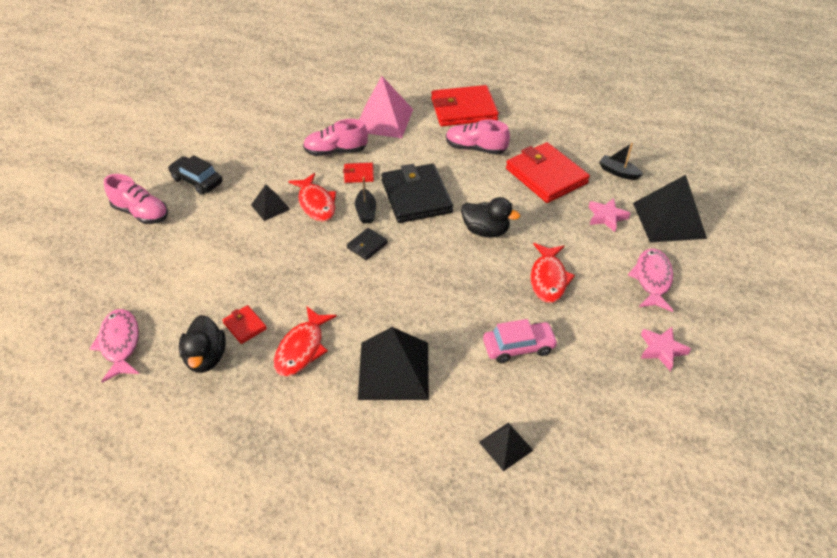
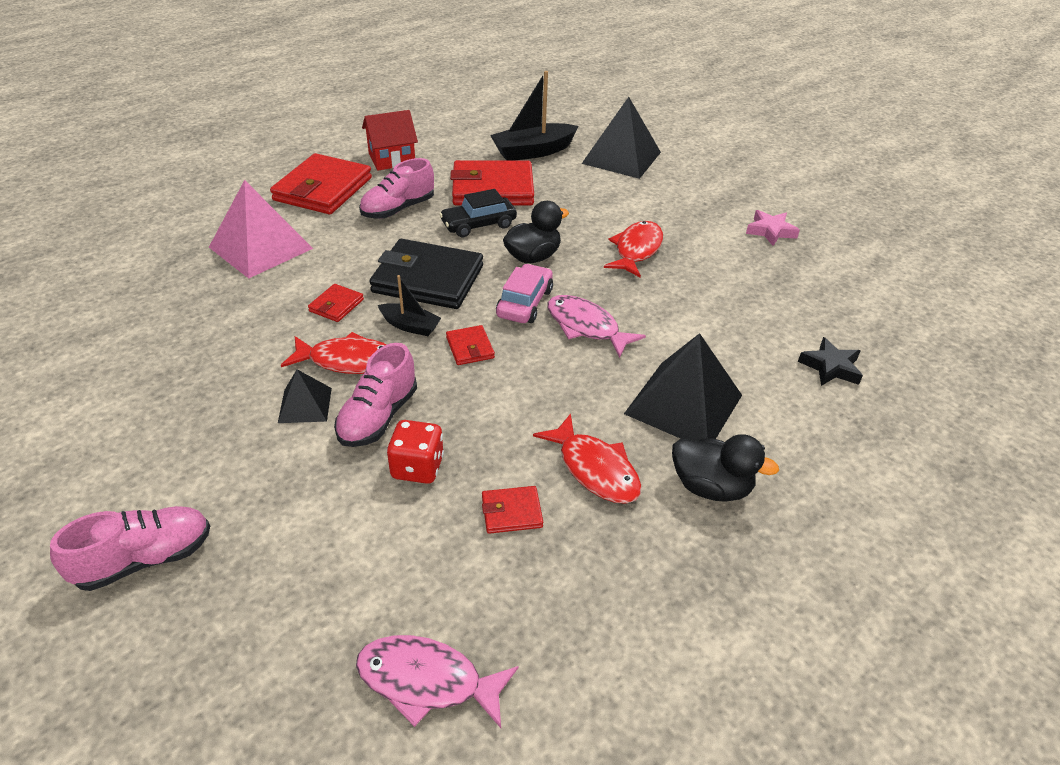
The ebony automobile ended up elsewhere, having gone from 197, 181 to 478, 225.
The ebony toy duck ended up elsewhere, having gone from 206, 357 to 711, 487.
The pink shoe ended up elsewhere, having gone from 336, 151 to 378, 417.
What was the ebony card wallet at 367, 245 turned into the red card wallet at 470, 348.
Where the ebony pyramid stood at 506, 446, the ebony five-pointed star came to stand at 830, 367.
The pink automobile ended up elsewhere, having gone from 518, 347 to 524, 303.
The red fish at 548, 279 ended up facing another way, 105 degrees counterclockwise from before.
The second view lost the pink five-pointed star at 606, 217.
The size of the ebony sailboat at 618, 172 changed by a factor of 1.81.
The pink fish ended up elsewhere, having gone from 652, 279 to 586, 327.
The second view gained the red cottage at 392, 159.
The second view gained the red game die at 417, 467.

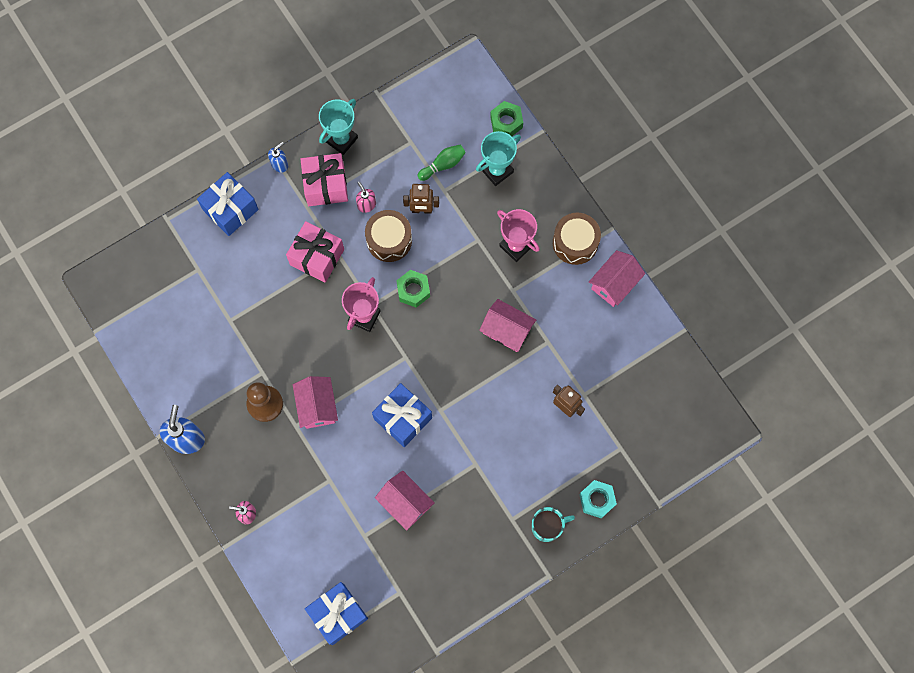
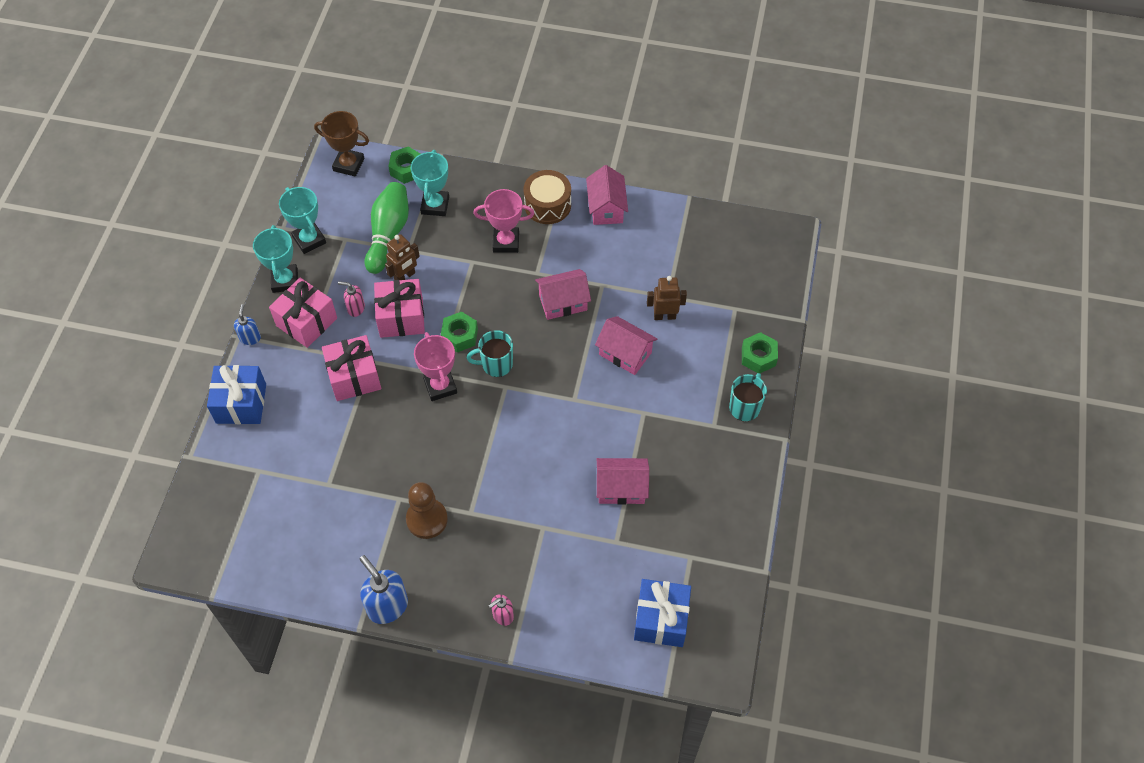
The pink cottage ended up elsewhere, having gone from 317, 406 to 625, 353.
Where the dark brown drum stood at 389, 240, the pink present came to stand at 401, 317.
The second view lost the royal blue present at 403, 418.
The size of the green skittle at 443, 165 changed by a factor of 1.73.
What was the teal hexagon nut at 597, 500 turned into the green hexagon nut at 758, 357.
The second view gained the teal award cup at 309, 240.
The second view gained the dark brown award cup at 348, 165.
The second view gained the teal coffee mug at 496, 364.

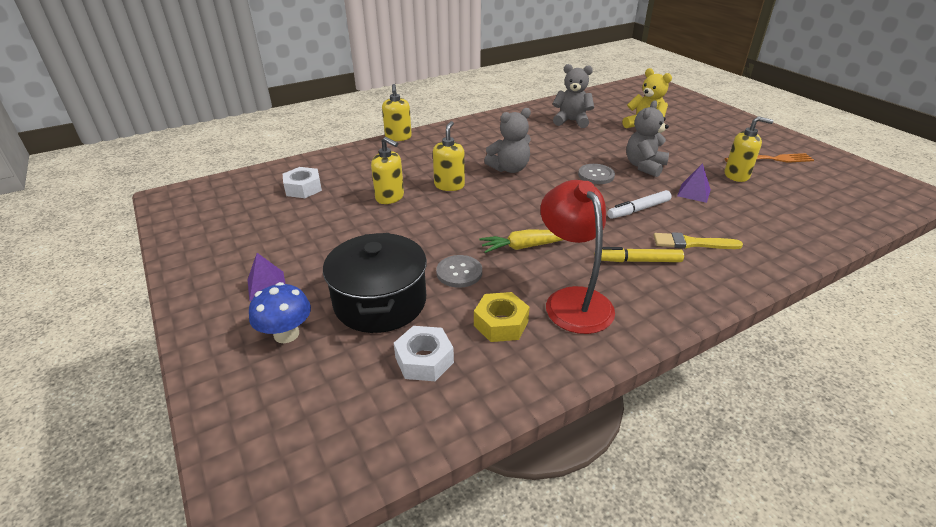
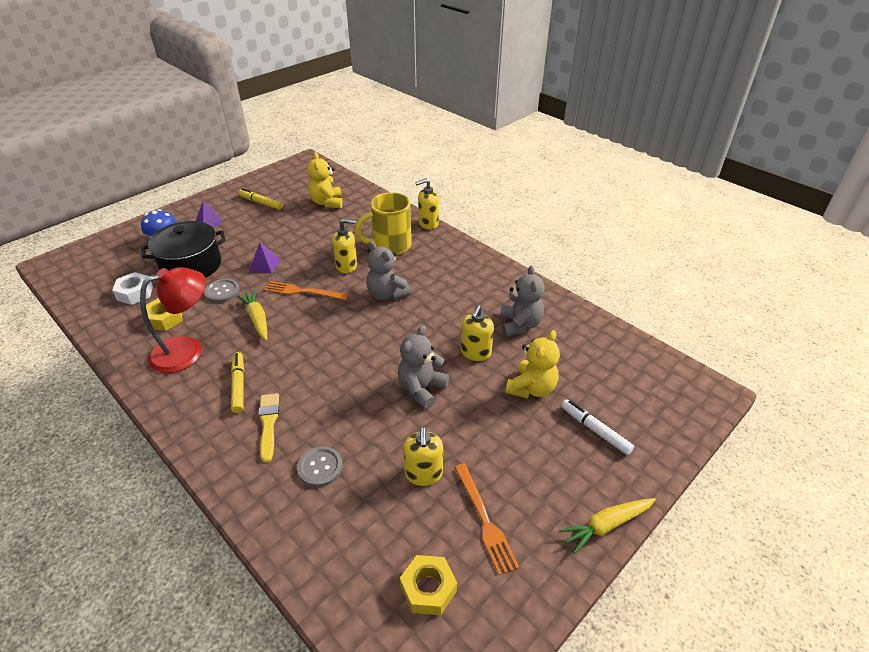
Where the snow-white hexagon nut stood at 303, 188, the golden teddy came to stand at 327, 203.
The golden soap pump ended up elsewhere, having gone from 390, 197 to 475, 353.
The grey button ended up elsewhere, having gone from 596, 175 to 320, 467.
The snow-white felt pen ended up elsewhere, having gone from 638, 209 to 595, 430.
The grey teddy at 644, 166 ended up facing another way, 75 degrees counterclockwise from before.
The purple pyramid ended up elsewhere, having gone from 694, 193 to 265, 265.
The second view gained the golden felt pen at 261, 203.
The second view gained the orange dinner fork at 303, 292.
The second view gained the golden coffee mug at 390, 246.
The second view gained the golden hexagon nut at 428, 589.
The second view gained the golden carrot at 606, 525.

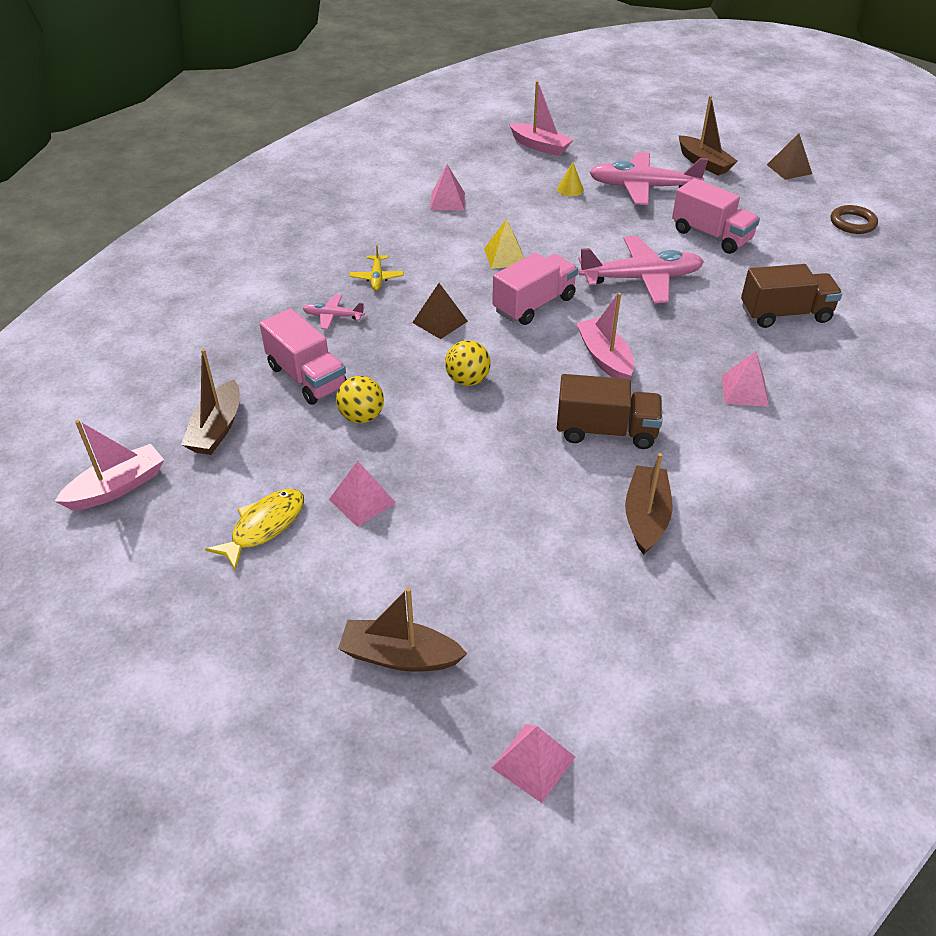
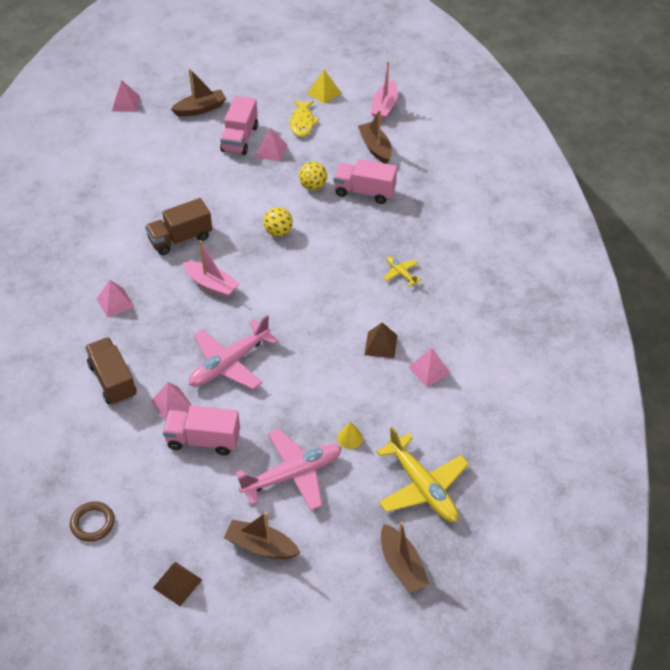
The second view lost the pink plane at 333, 316.
The dark brown pyramid ended up elsewhere, having gone from 440, 322 to 381, 345.
The golden pyramid ended up elsewhere, having gone from 505, 256 to 324, 92.
The pink truck ended up elsewhere, having gone from 534, 305 to 240, 138.
Where the pink sailboat stood at 540, 146, the golden plane came to stand at 422, 486.
The dark brown sailboat ended up elsewhere, having gone from 646, 517 to 402, 565.
The dark brown truck at 785, 314 ended up facing another way, 105 degrees clockwise from before.
The second view gained the pink pyramid at 172, 404.

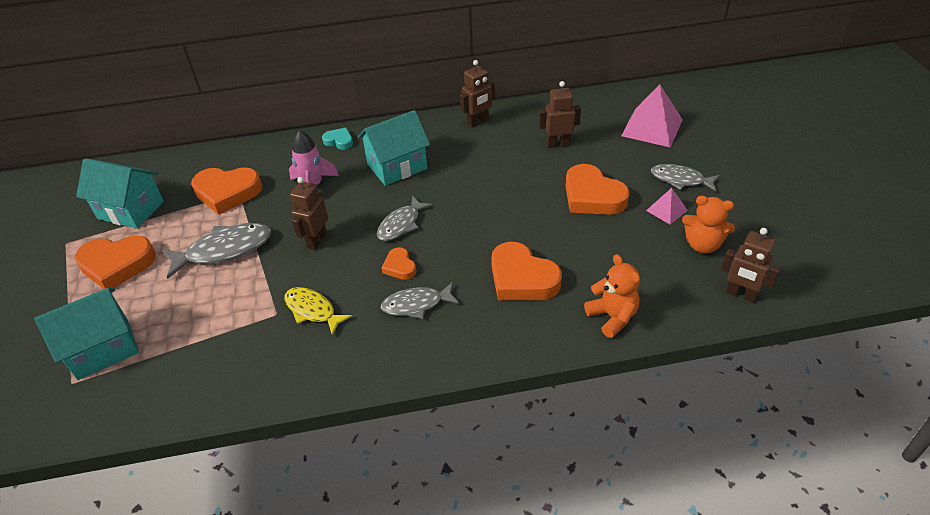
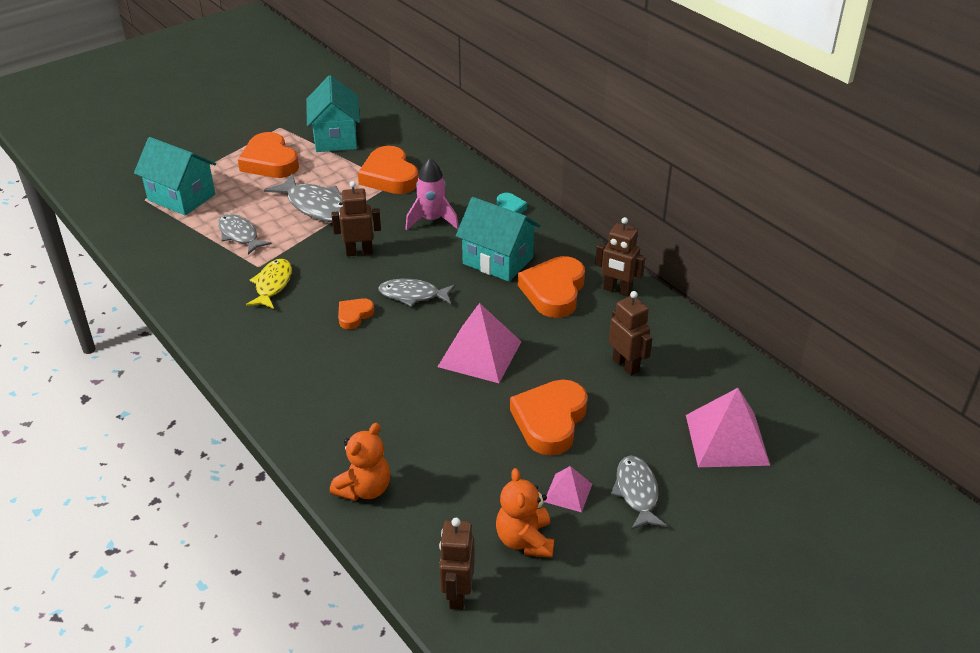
The grey fish ended up elsewhere, having gone from 416, 304 to 239, 235.
The orange heart shape ended up elsewhere, having gone from 522, 278 to 554, 291.
The second view gained the pink pyramid at 479, 354.

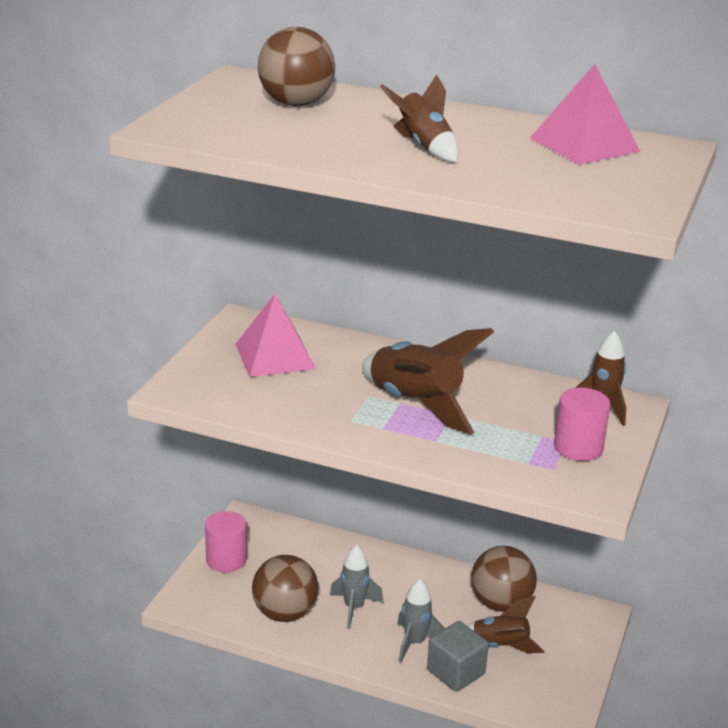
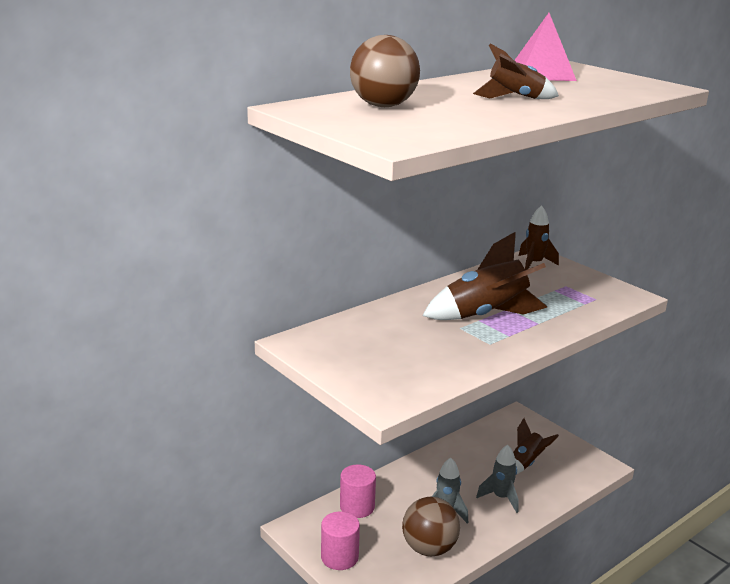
The second view lost the pink pyramid at 274, 356.
The second view lost the grey cube at 456, 672.
The second view lost the dark brown sphere at 501, 603.
The pink solid cylinder ended up elsewhere, having gone from 578, 447 to 357, 507.

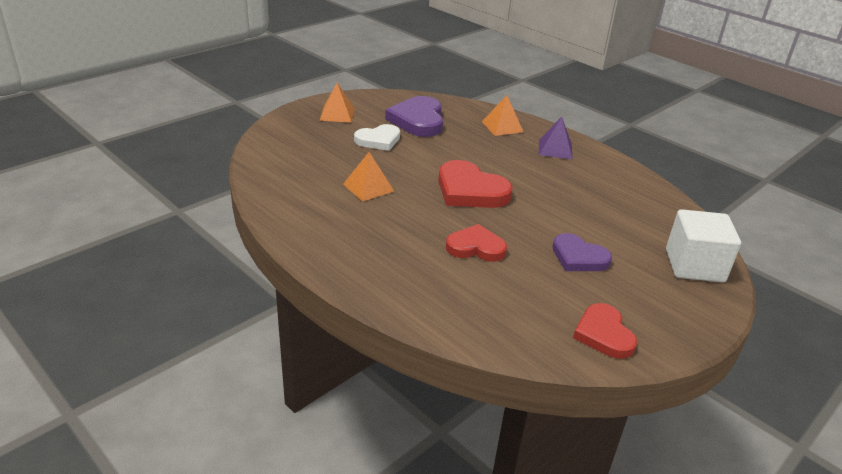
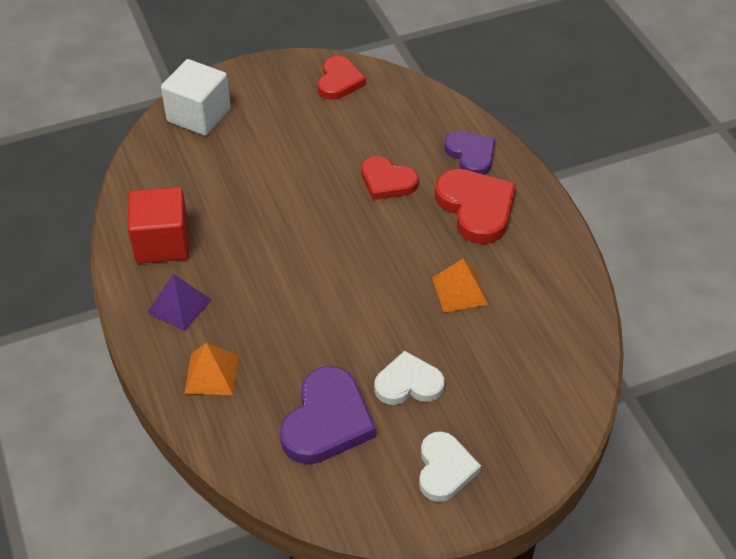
Where the orange pyramid stood at 337, 114, the snow-white heart shape came to stand at 444, 469.
The red heart shape ended up elsewhere, having gone from 470, 190 to 476, 208.
The purple heart shape ended up elsewhere, having gone from 578, 257 to 471, 155.
The second view gained the red cube at 162, 243.

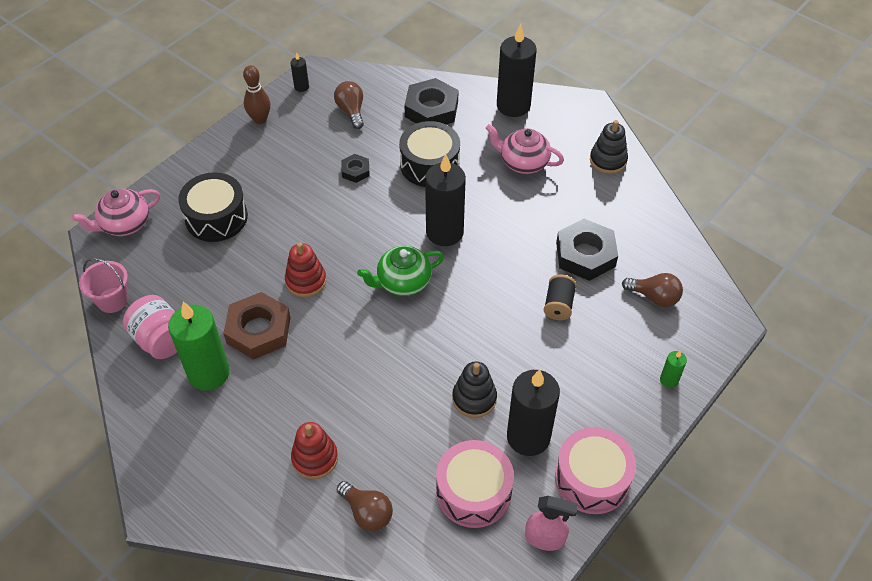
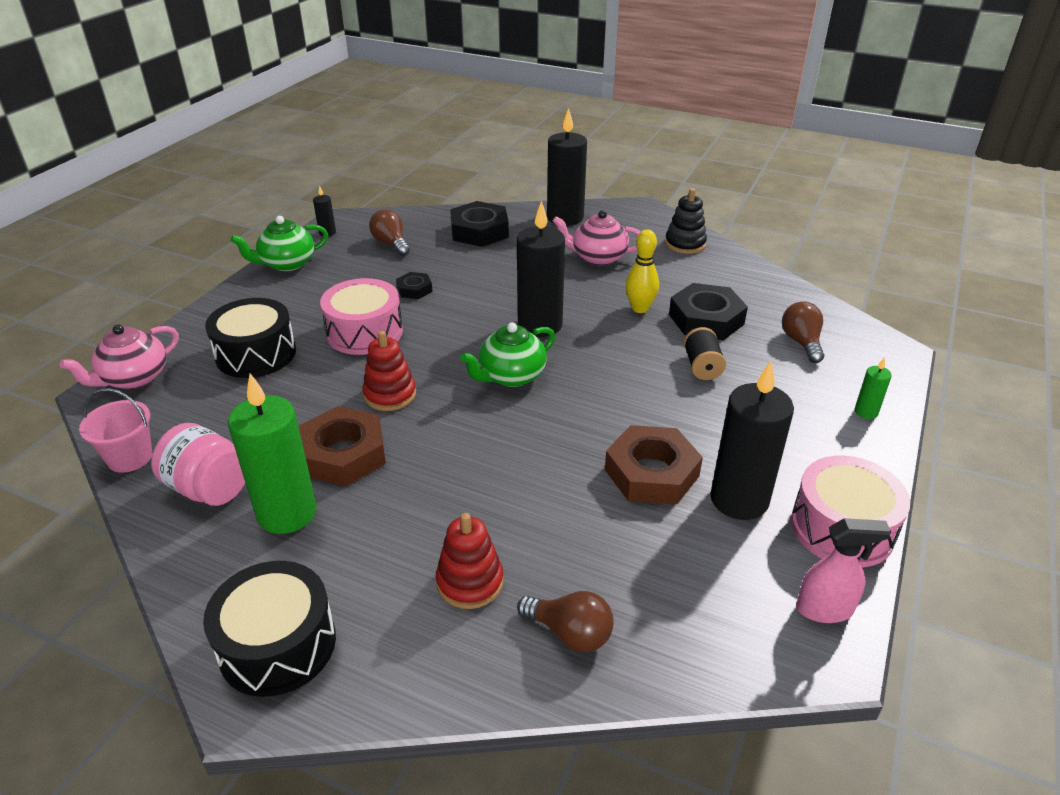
Where the dark brown skittle stood at 260, 119, the green tea pot came to stand at 287, 264.
The ebony drum ended up elsewhere, having gone from 429, 165 to 277, 644.
The pink drum ended up elsewhere, having gone from 473, 492 to 364, 332.
Where the ebony stacking toy stood at 474, 398, the dark brown hexagon nut came to stand at 651, 473.
The dark brown light bulb at 654, 297 ended up facing another way, 105 degrees counterclockwise from before.
The second view gained the golden skittle at 640, 308.

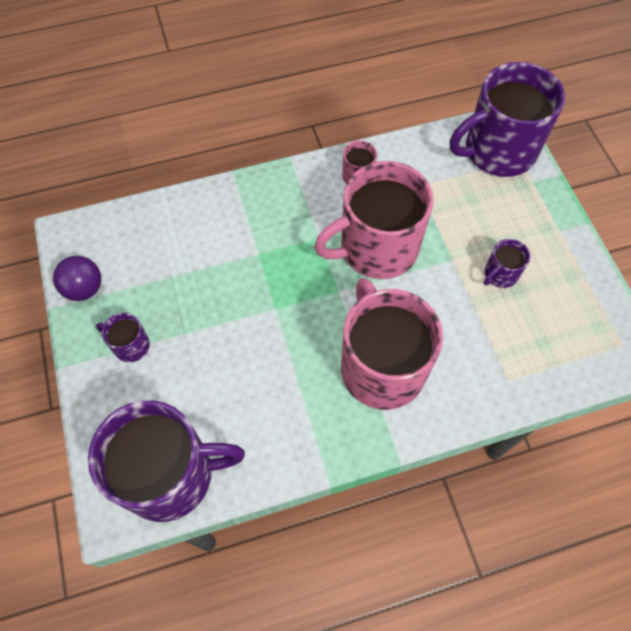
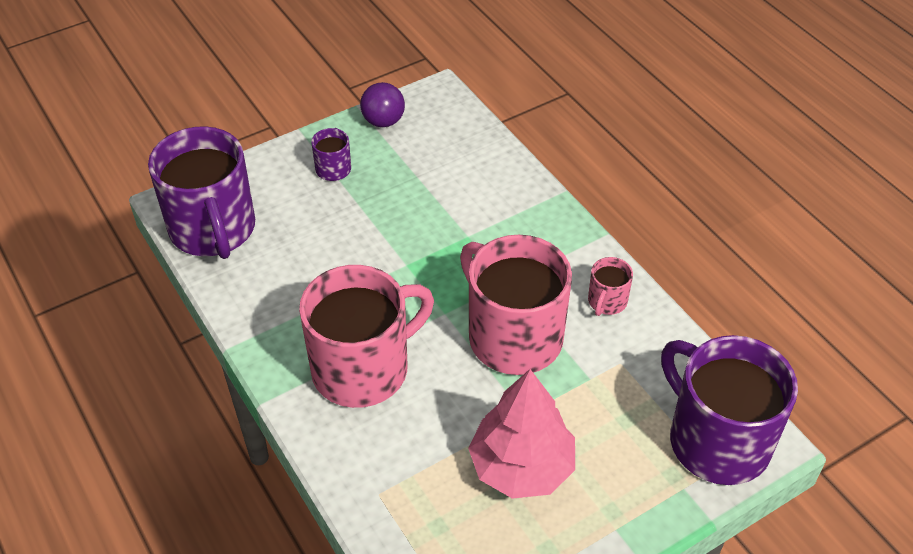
Where the purple coffee mug stood at 500, 274, the pink fir tree came to stand at 521, 467.

